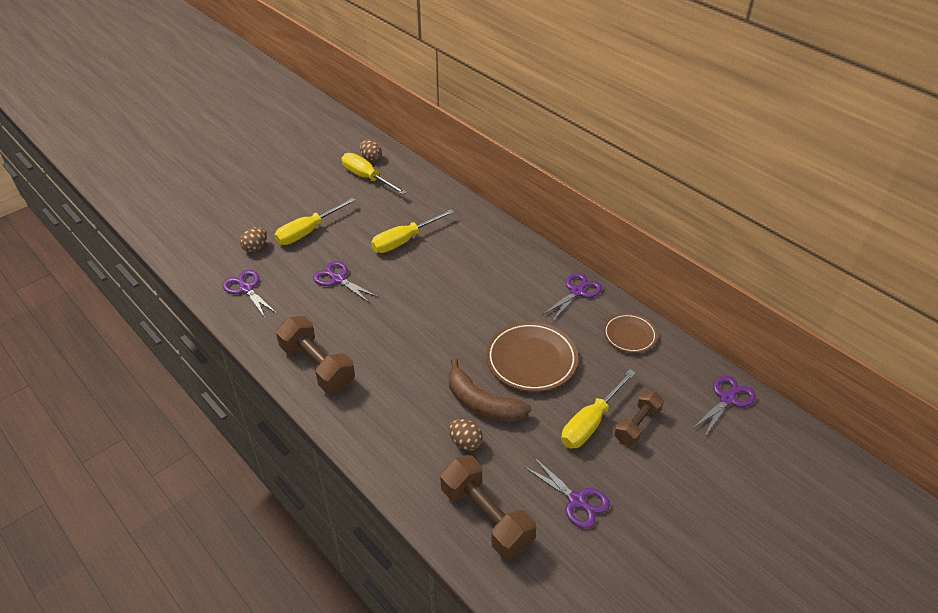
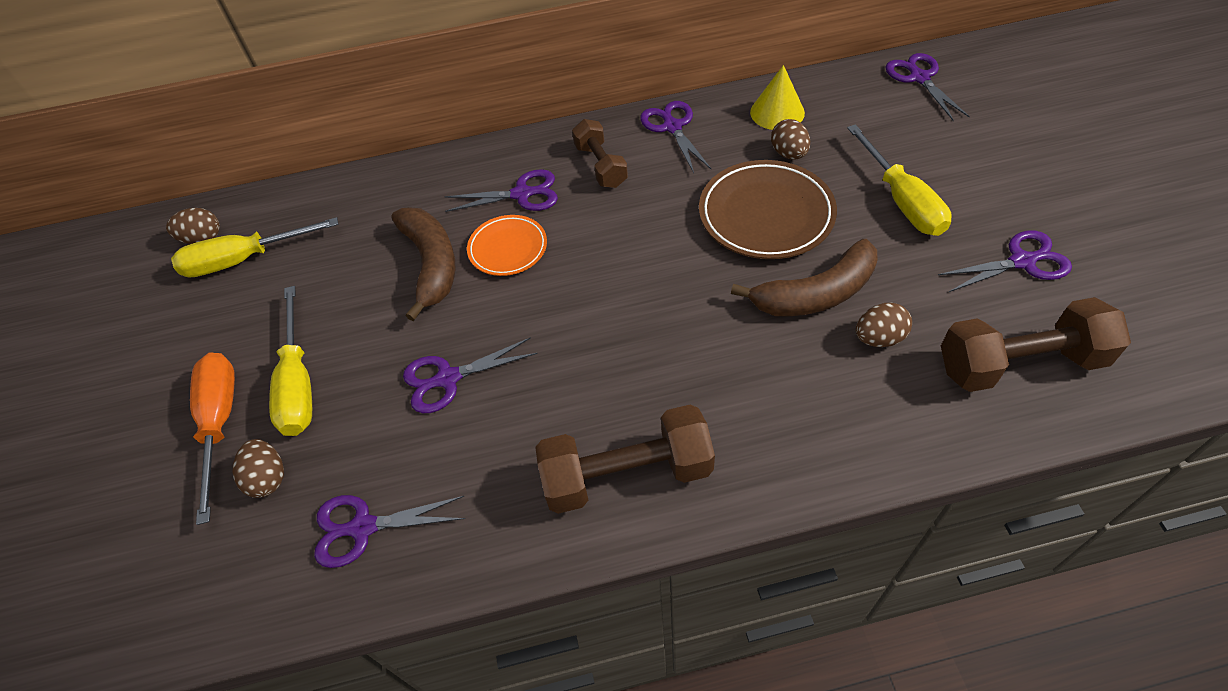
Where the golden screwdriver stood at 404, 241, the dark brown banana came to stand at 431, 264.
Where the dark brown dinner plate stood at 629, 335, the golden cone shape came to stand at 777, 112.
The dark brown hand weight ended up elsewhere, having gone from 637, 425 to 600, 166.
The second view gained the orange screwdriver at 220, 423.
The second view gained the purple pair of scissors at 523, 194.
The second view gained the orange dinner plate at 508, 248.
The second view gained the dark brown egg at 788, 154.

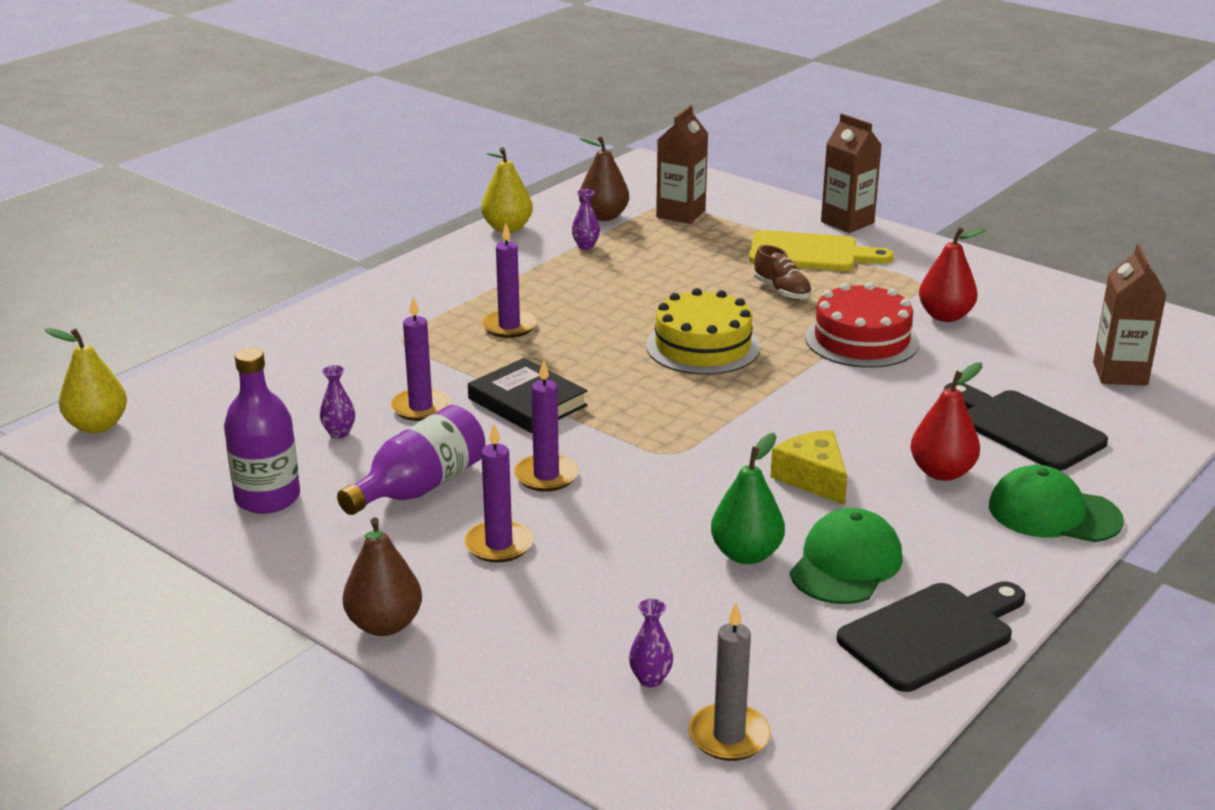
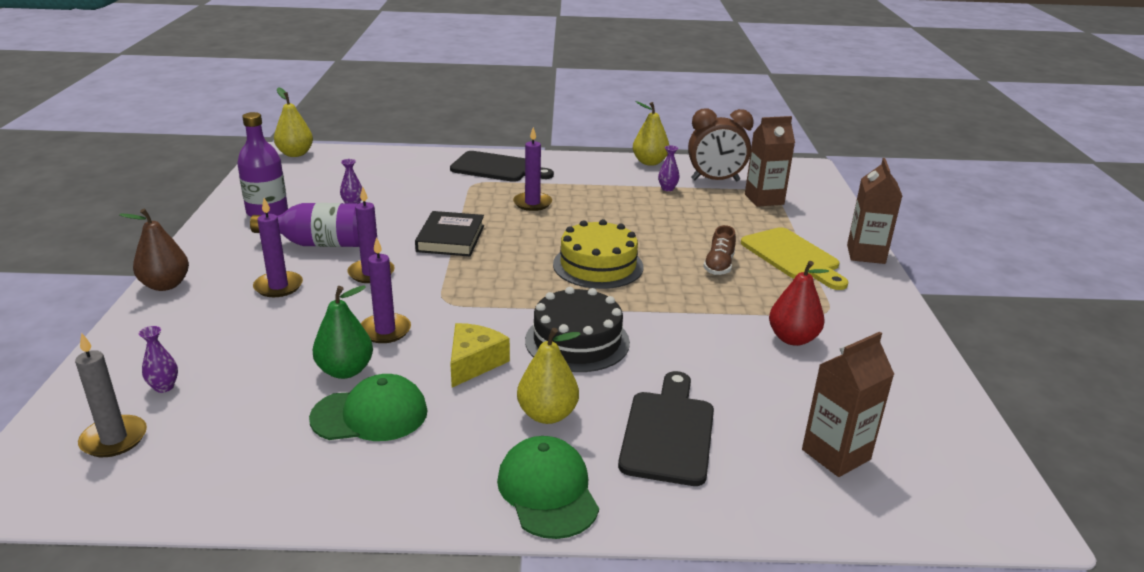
The purple wax candle ended up elsewhere, having gone from 421, 407 to 385, 331.
Where the dark brown pear fruit stood at 604, 216, the dark brown alarm clock came to stand at 715, 180.
The second view lost the red gateau at 861, 340.
The ebony bread board ended up elsewhere, having gone from 932, 634 to 497, 168.
What was the red pear fruit at 942, 472 turned into the golden pear fruit at 547, 415.
The second view gained the ebony gateau at 577, 341.

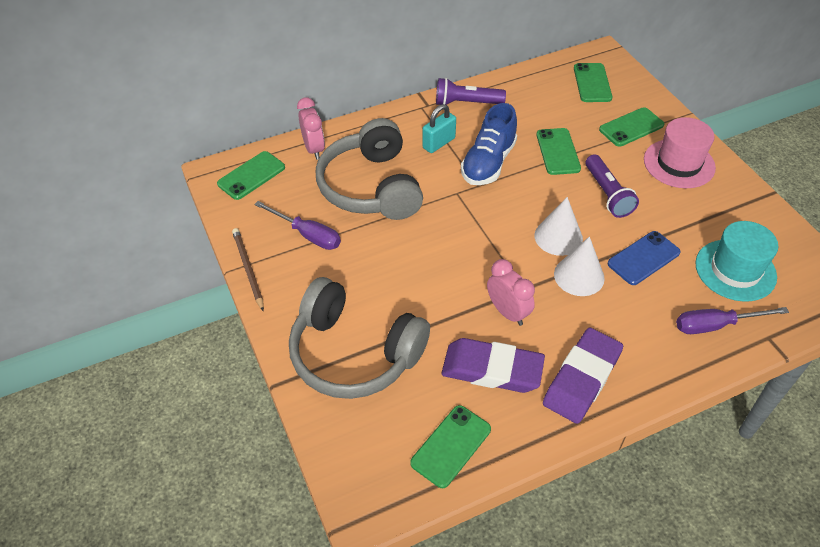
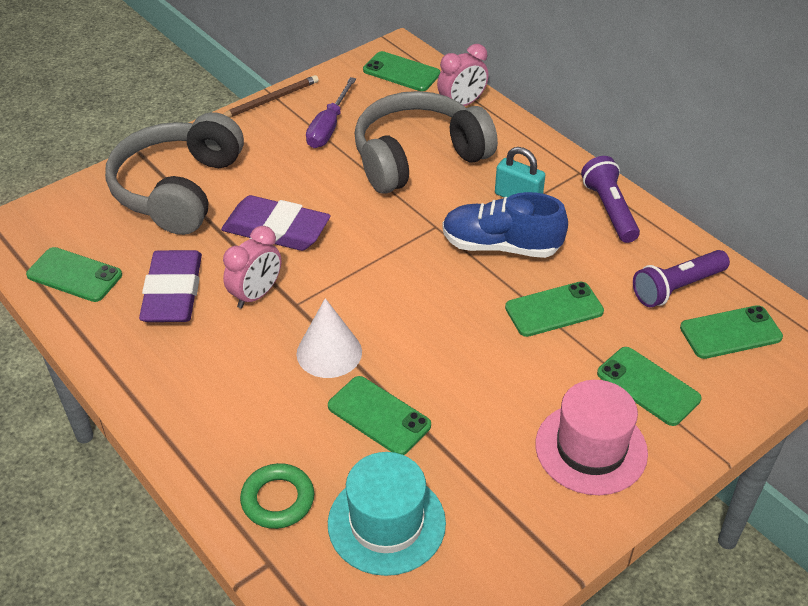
The second view lost the snow-white cone shape at 558, 237.
The purple eraser ended up elsewhere, having gone from 582, 379 to 276, 230.
The purple flashlight ended up elsewhere, having gone from 607, 194 to 677, 288.
What was the royal blue mobile phone at 643, 258 turned into the green mobile phone at 379, 416.
Where the purple screwdriver stood at 715, 325, the green torus came to stand at 278, 500.

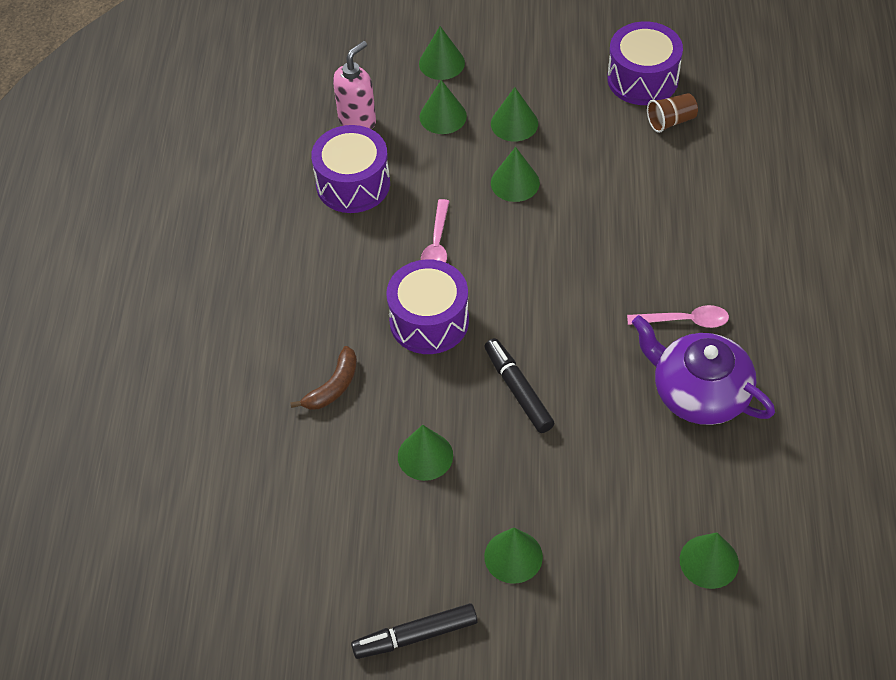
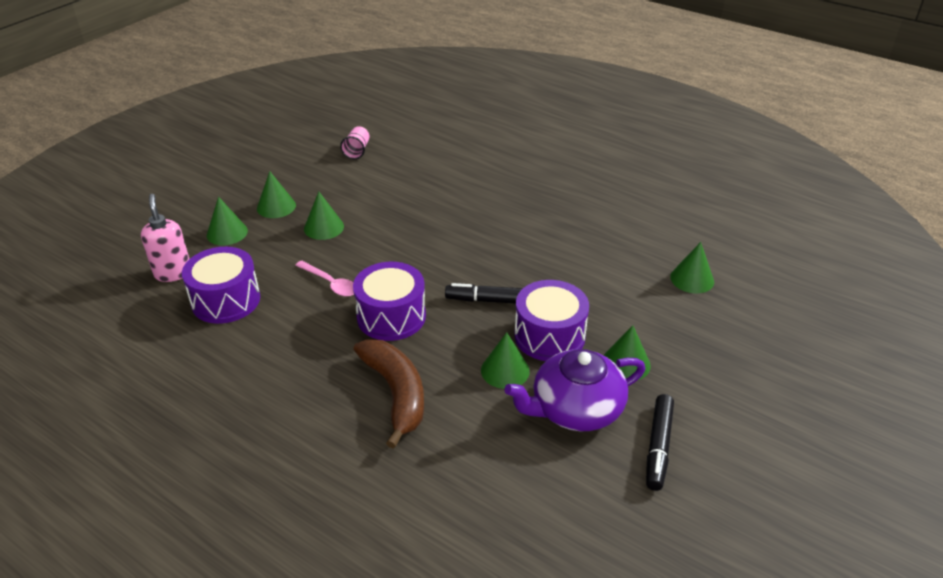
The size of the dark brown banana at 333, 386 changed by a factor of 1.71.
The second view lost the green cone shape at 441, 63.
The purple drum ended up elsewhere, having gone from 642, 79 to 549, 336.
The second view lost the pink spoon at 684, 321.
The purple tea pot ended up elsewhere, having gone from 699, 392 to 575, 409.
What was the dark brown tumbler at 671, 121 turned into the pink tumbler at 357, 151.

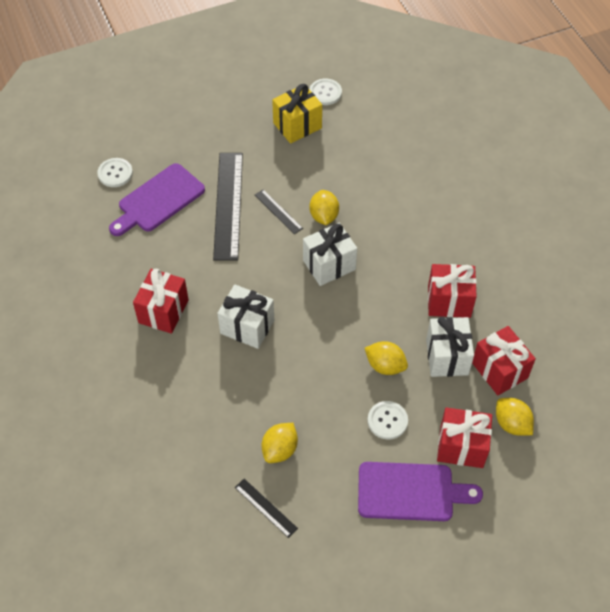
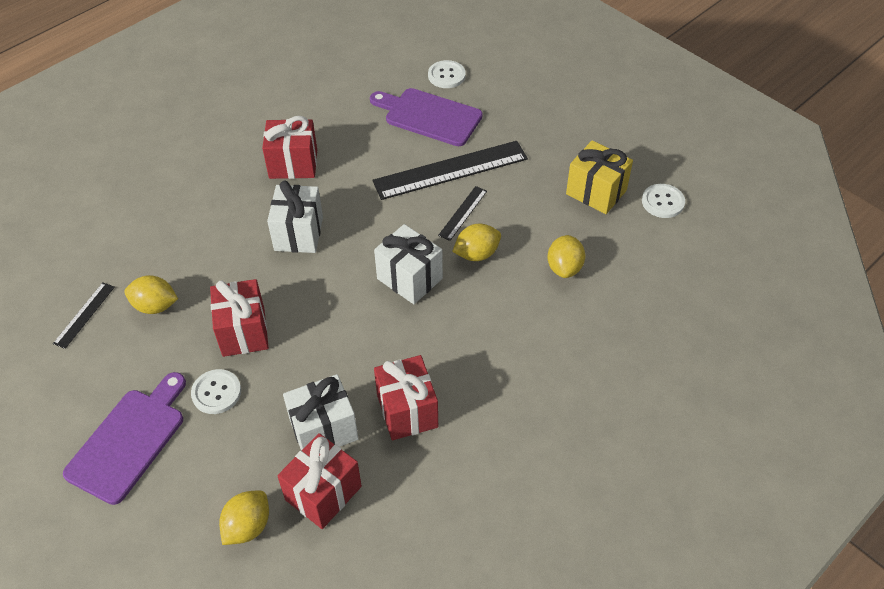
The purple bread board at 410, 491 ended up facing another way, 135 degrees counterclockwise from before.
The golden citrus fruit ended up elsewhere, having gone from 385, 366 to 564, 268.
The red present ended up elsewhere, having gone from 461, 446 to 243, 332.

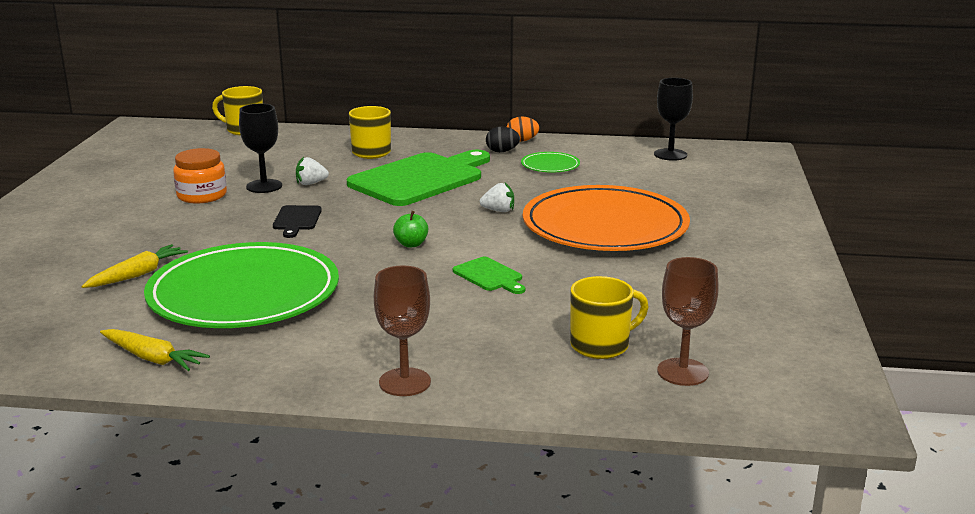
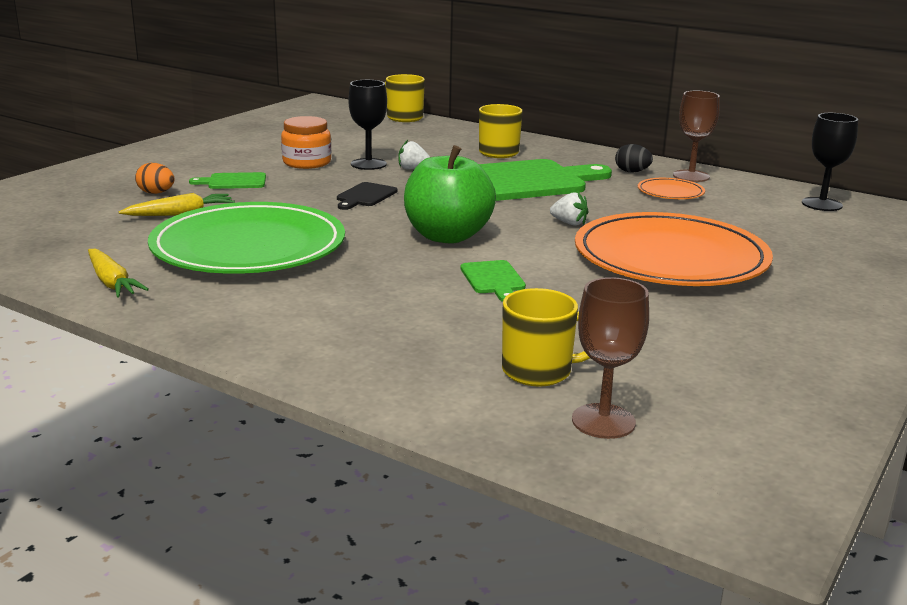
The dark brown goblet ended up elsewhere, having gone from 405, 382 to 691, 176.
The size of the green apple fruit at 411, 244 changed by a factor of 2.41.
The orange egg ended up elsewhere, having gone from 522, 141 to 156, 193.
What was the green dinner plate at 550, 165 turned into the orange dinner plate at 670, 192.
The second view gained the green bread board at 233, 182.

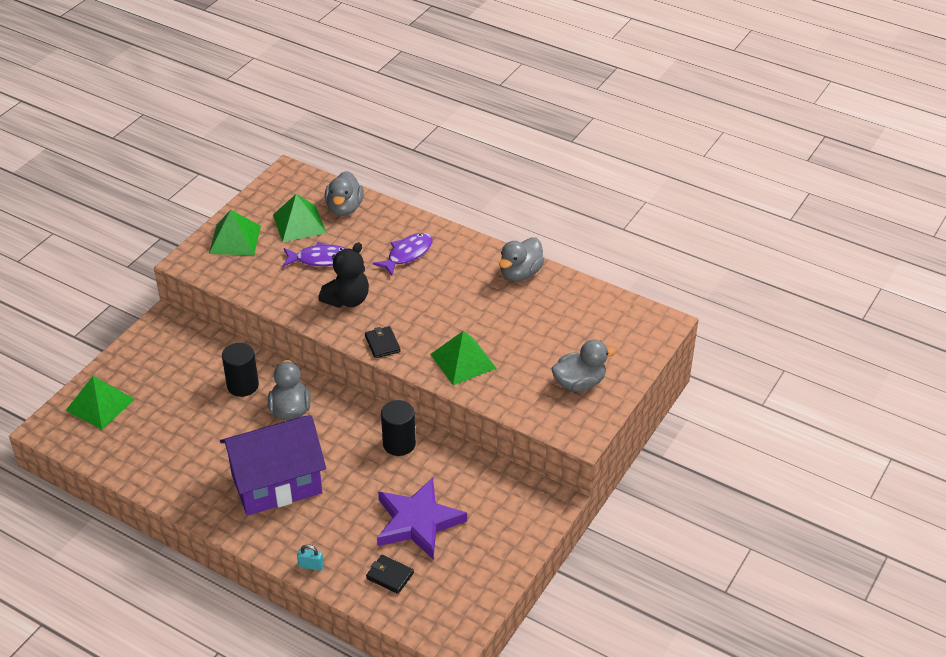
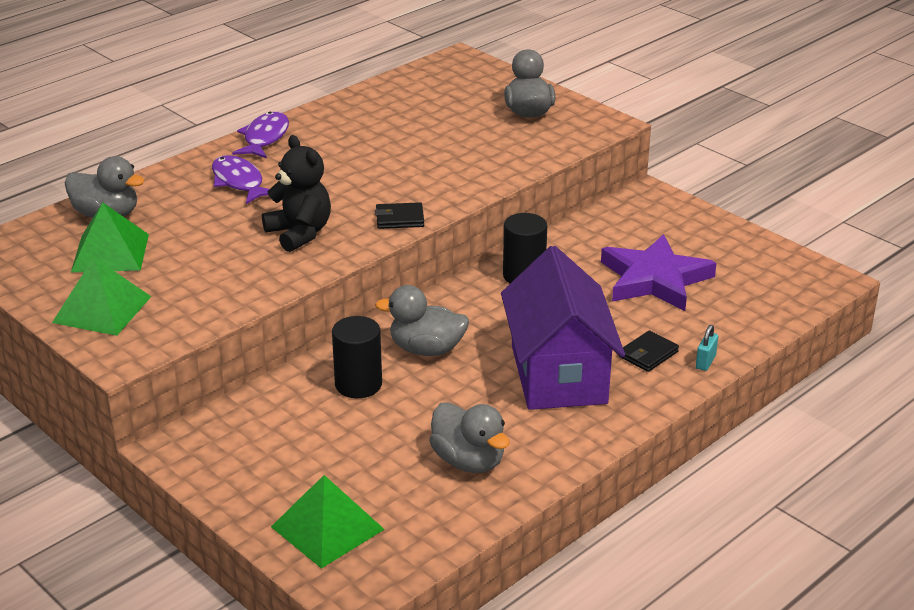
The purple fish ended up elsewhere, having gone from 320, 259 to 265, 138.
The ebony card wallet ended up elsewhere, having gone from 390, 576 to 648, 354.
The second view lost the green pyramid at 463, 361.
The grey toy duck ended up elsewhere, having gone from 520, 273 to 468, 461.

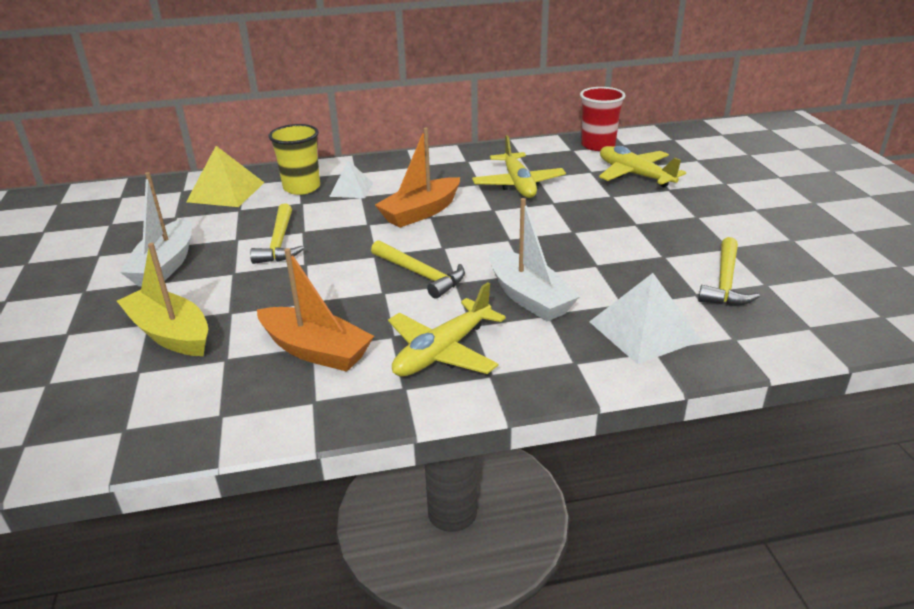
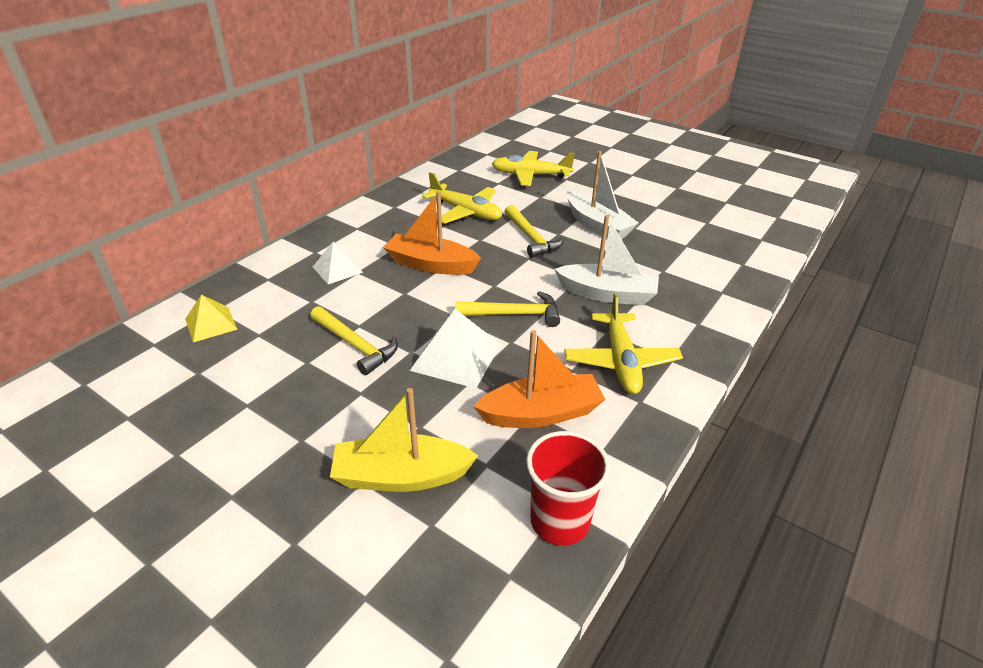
The snow-white sailboat ended up elsewhere, having gone from 166, 265 to 597, 225.
The size of the golden pyramid at 226, 192 changed by a factor of 0.64.
The second view lost the golden tumbler at 302, 187.
The orange sailboat at 421, 212 ended up facing another way, 105 degrees clockwise from before.
The red tumbler ended up elsewhere, having gone from 598, 145 to 559, 521.
The snow-white pyramid ended up elsewhere, having gone from 644, 330 to 456, 357.
The golden carpenter's hammer ended up elsewhere, having gone from 725, 282 to 531, 238.

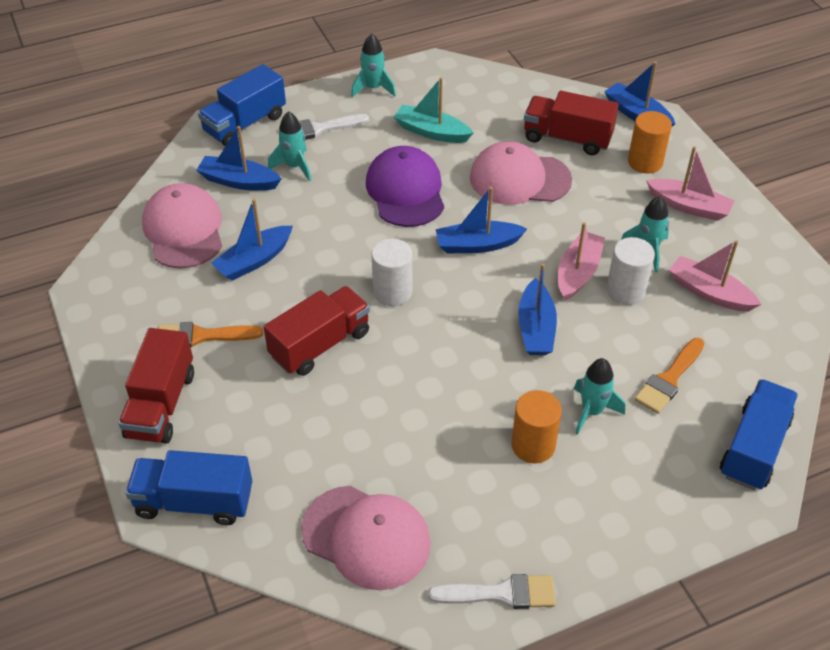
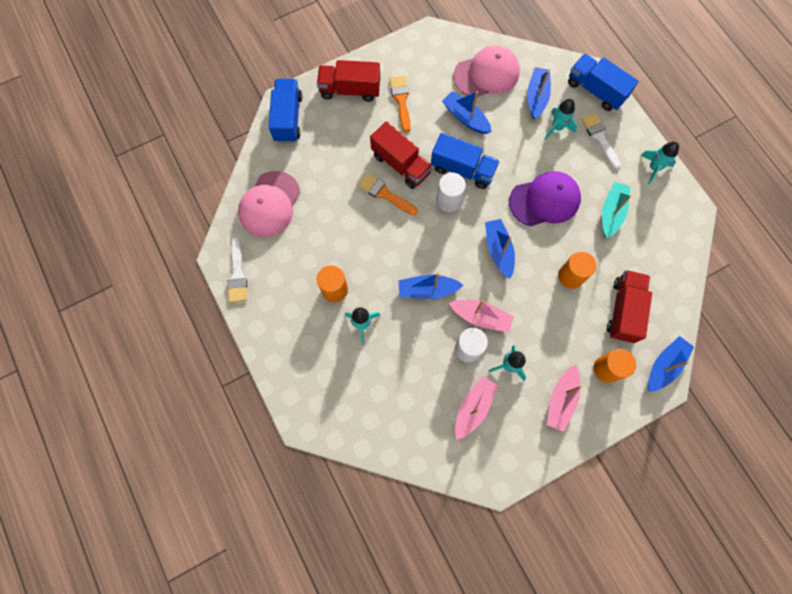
Where the pink cap stood at 519, 179, the orange solid cylinder came to stand at 570, 276.
The orange paintbrush ended up elsewhere, having gone from 669, 379 to 384, 194.
The royal blue truck ended up elsewhere, having gone from 754, 448 to 462, 169.

